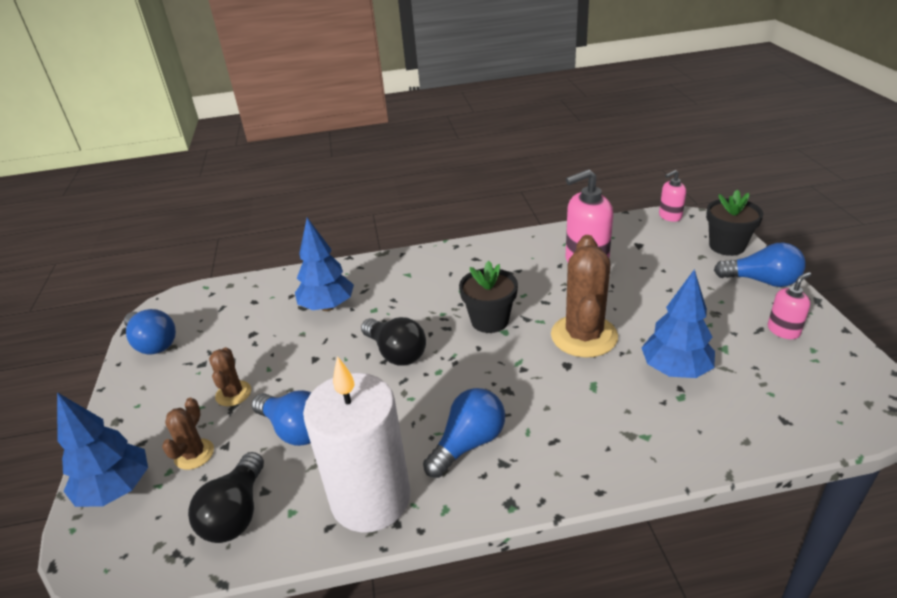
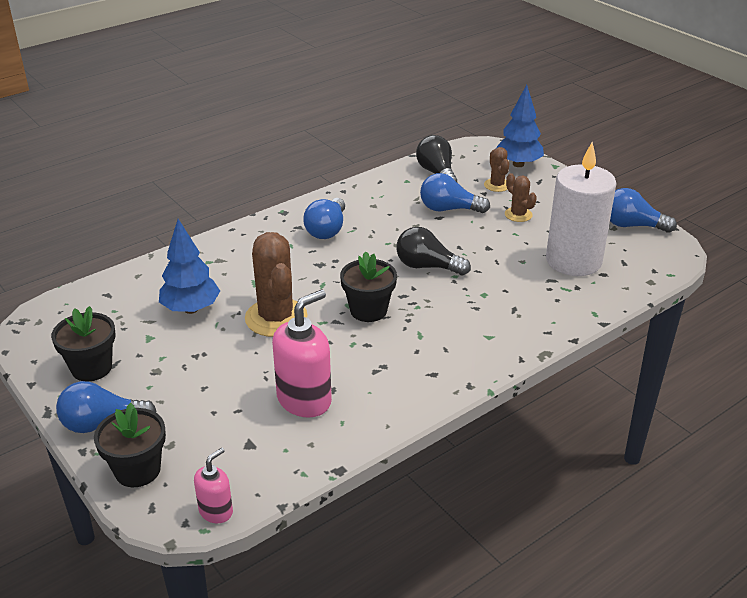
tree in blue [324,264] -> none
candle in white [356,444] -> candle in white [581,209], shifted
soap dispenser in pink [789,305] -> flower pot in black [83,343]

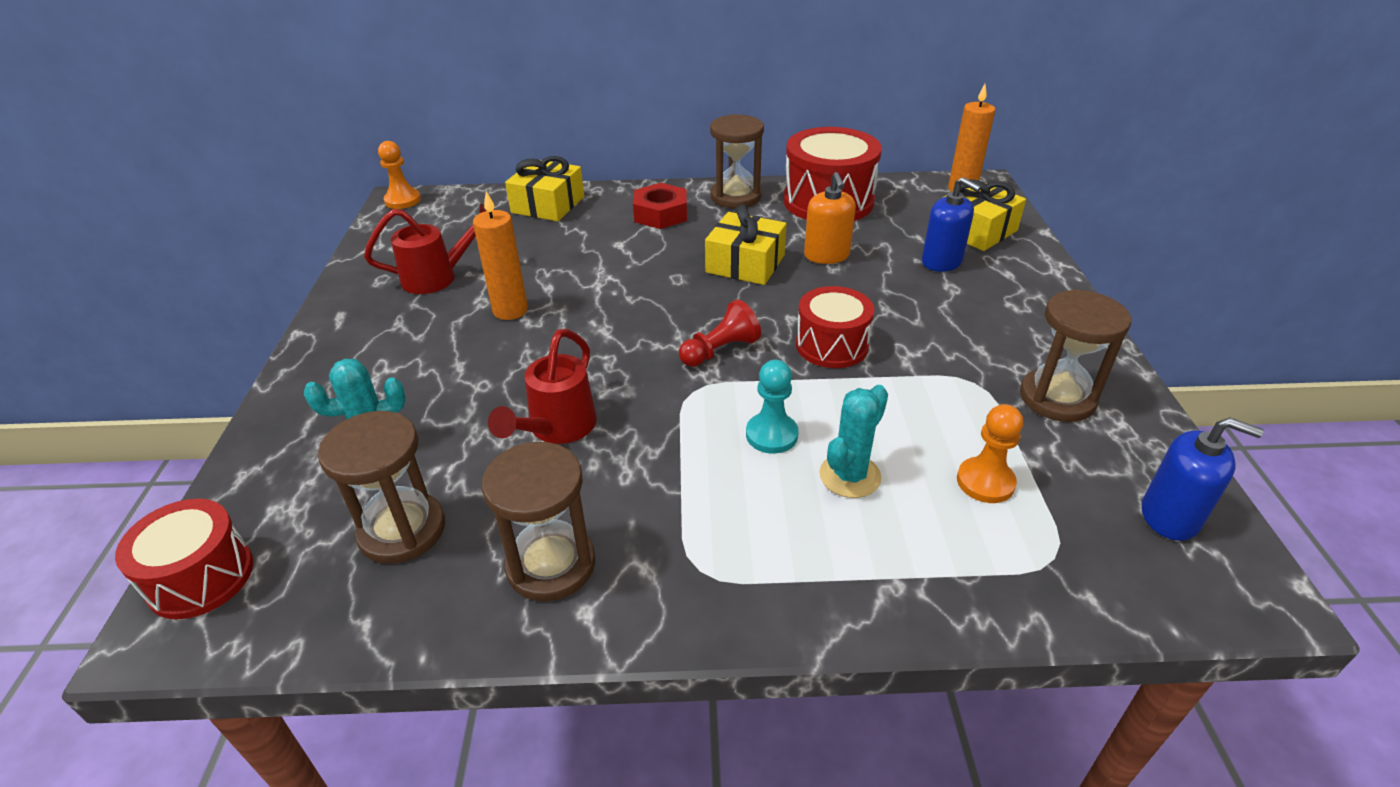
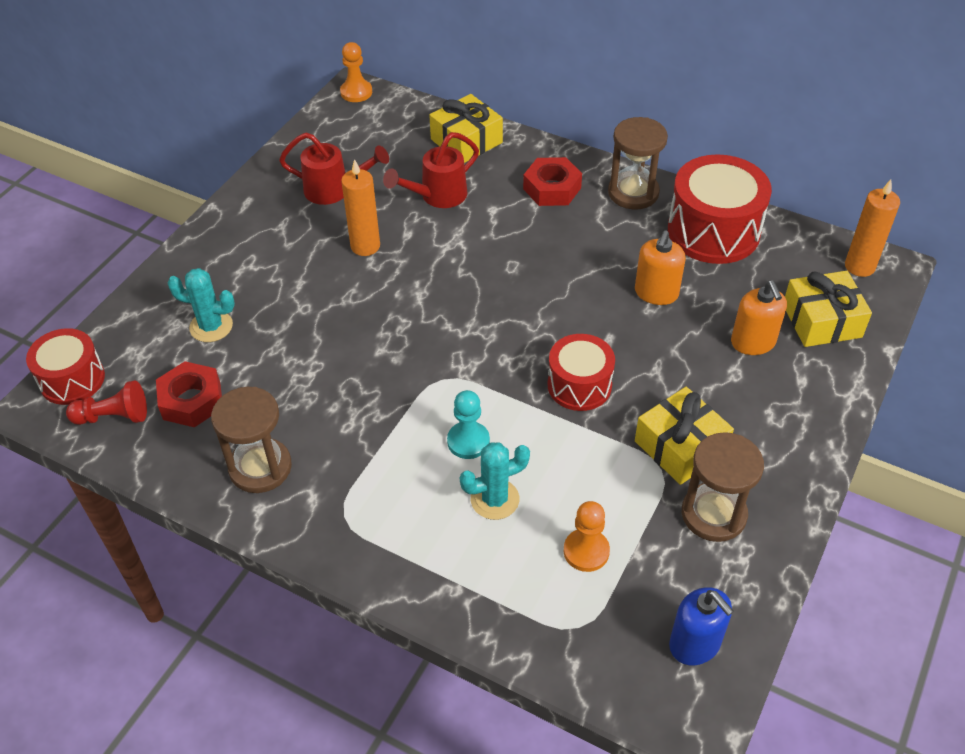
hourglass in brown [381,487] -> nut in red [189,394]
watering can in red [542,386] -> watering can in red [431,170], shifted
pawn in red [720,333] -> pawn in red [106,403], shifted
gift in yellow [746,245] -> gift in yellow [684,436], shifted
soap dispenser in blue [951,224] -> soap dispenser in orange [759,317]

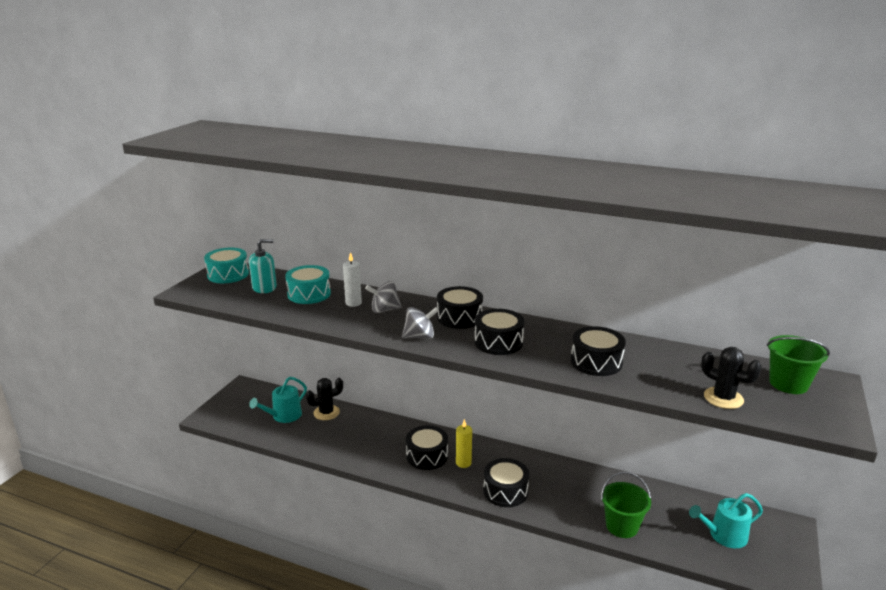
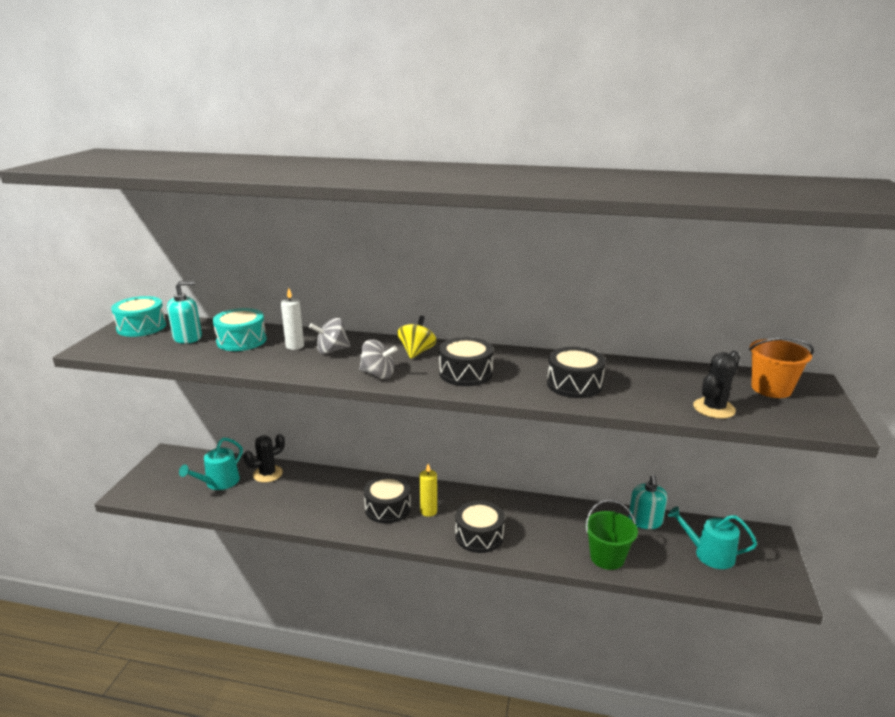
spinning top in grey [420,323] -> spinning top in grey [378,359], 45 degrees clockwise
drum in black [460,307] -> spinning top in yellow [417,337]
watering can in turquoise [726,520] -> watering can in turquoise [712,538], 45 degrees clockwise
cactus in black [731,378] -> cactus in black [716,385], 75 degrees counterclockwise
bucket in green [798,364] -> bucket in orange [781,368]
none -> soap dispenser in turquoise [648,502]

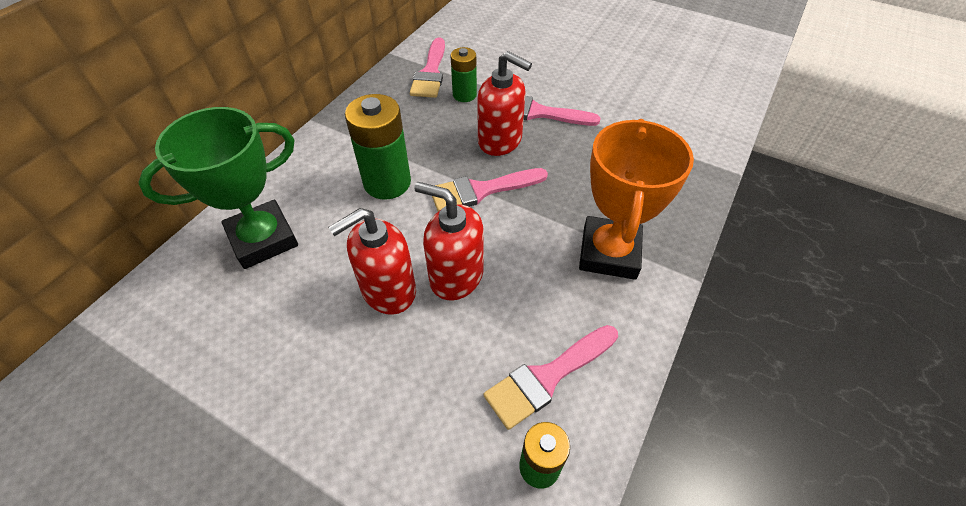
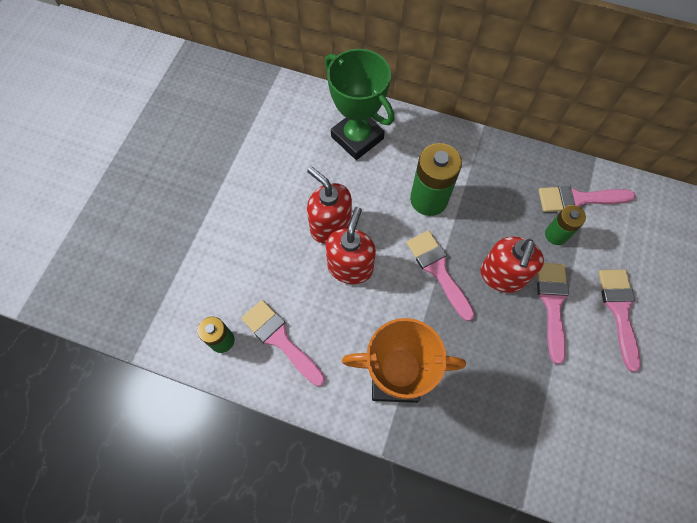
none -> brush in pink [619,320]

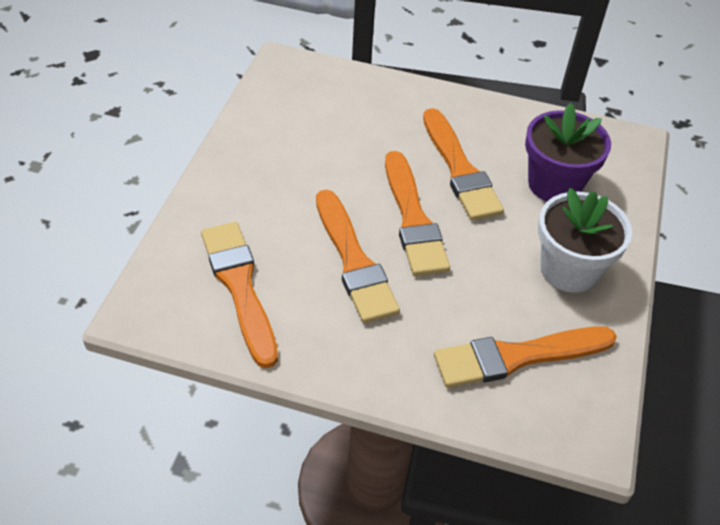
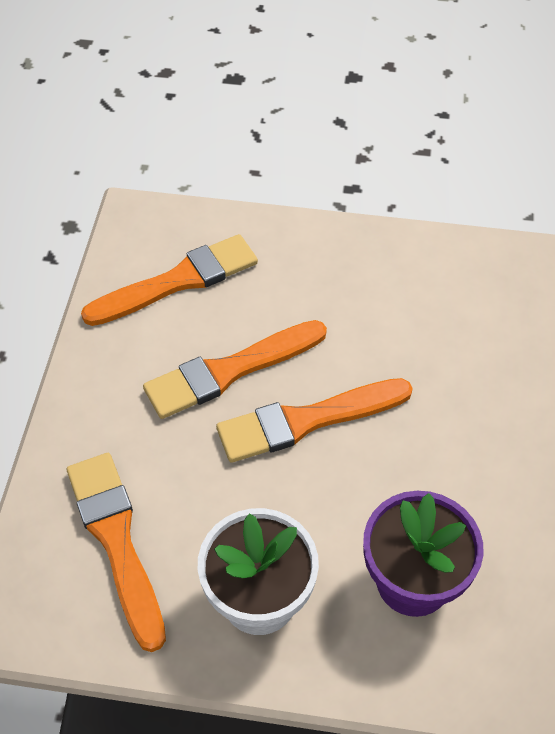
brush in orange [463,164] -> none

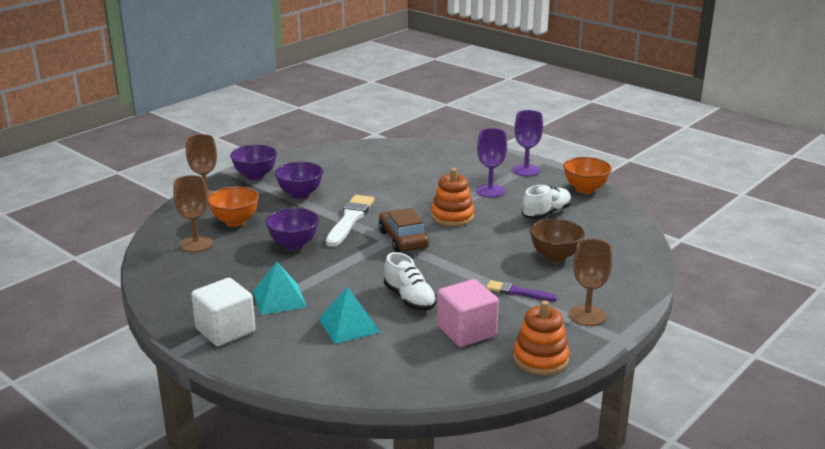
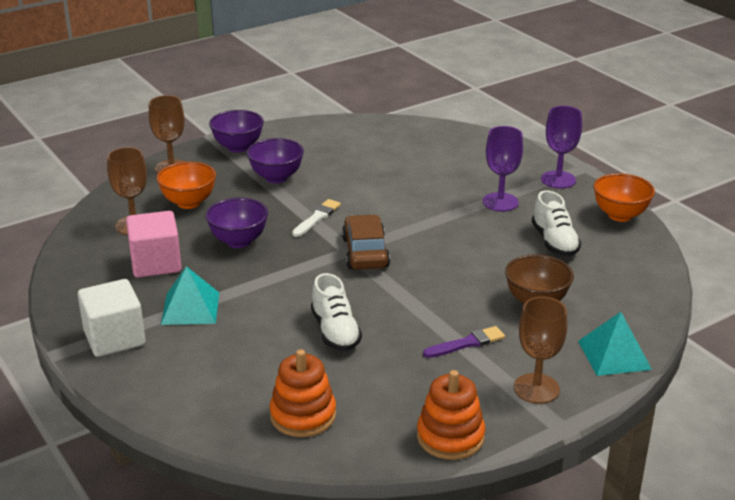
pyramid in turquoise [349,315] -> pyramid in turquoise [615,344], shifted
brush in white [350,221] -> brush in white [316,218], x0.60
stacking toy in orange [452,197] -> stacking toy in orange [302,393], shifted
cube in pink [468,313] -> cube in pink [154,244], shifted
brush in purple [521,290] -> brush in purple [464,342], 120 degrees clockwise
shoe in white [547,202] -> shoe in white [556,223], 105 degrees clockwise

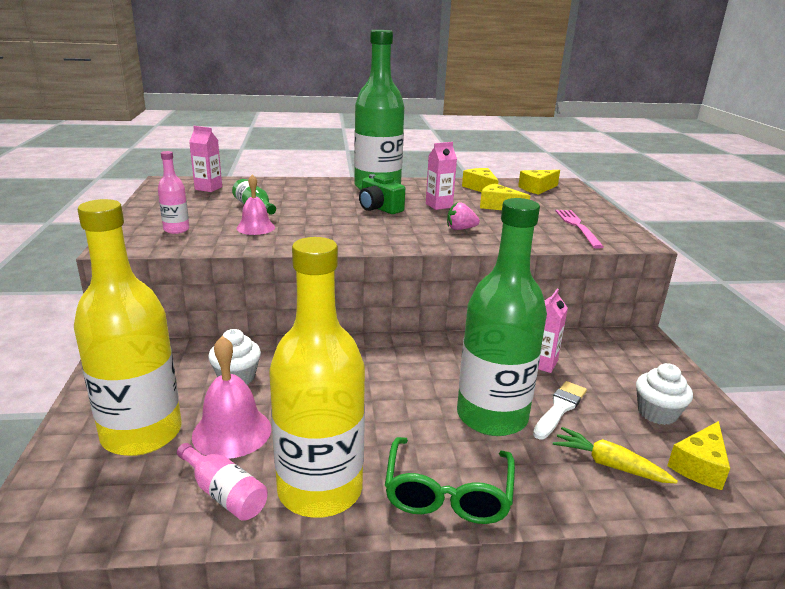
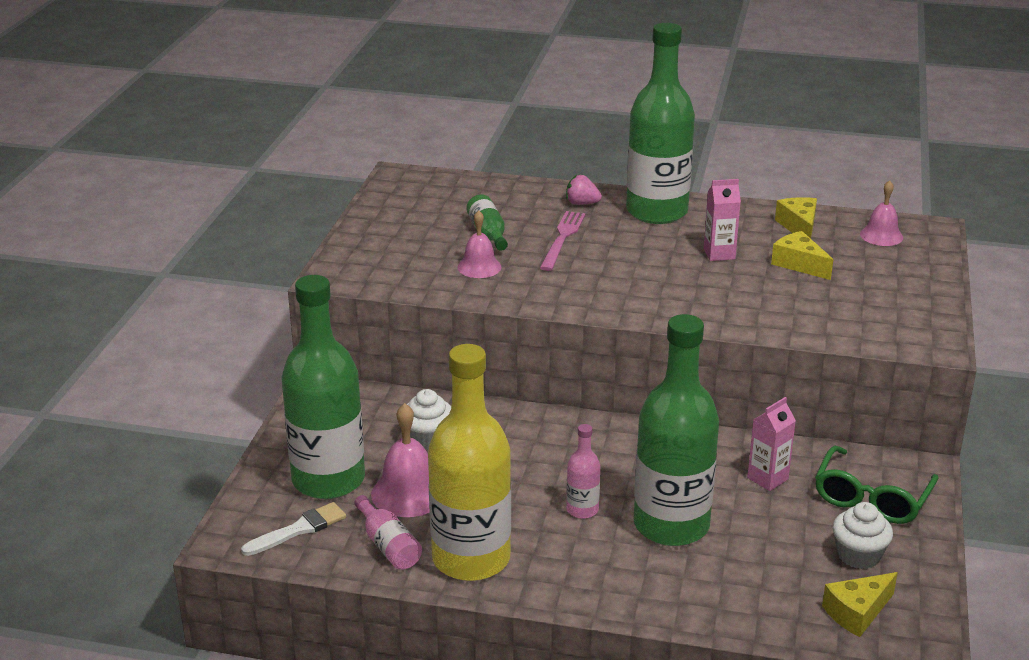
bottle in yellow [128,327] -> bottle in green [323,387]
bottle in pink [174,192] -> bottle in pink [583,471], shifted
carton in pink [205,159] -> none
camera in green [382,194] -> none
glasses in green [450,480] -> glasses in green [877,485], shifted
strawberry in pink [463,216] -> strawberry in pink [584,190], shifted
cheese in yellow [539,182] -> bell in pink [881,213]
brush in white [560,410] -> brush in white [293,529], shifted
carrot in yellow [615,455] -> none
fork in pink [579,229] -> fork in pink [563,241], shifted

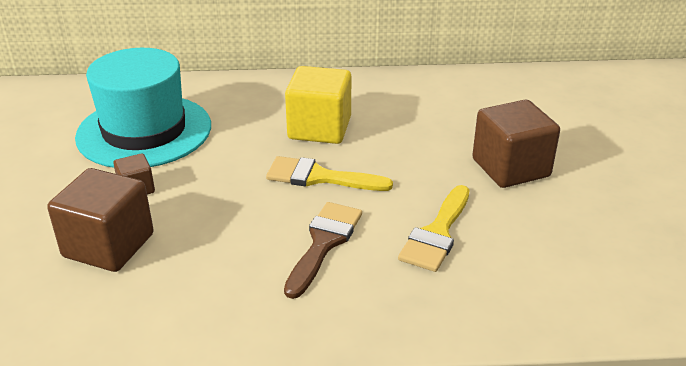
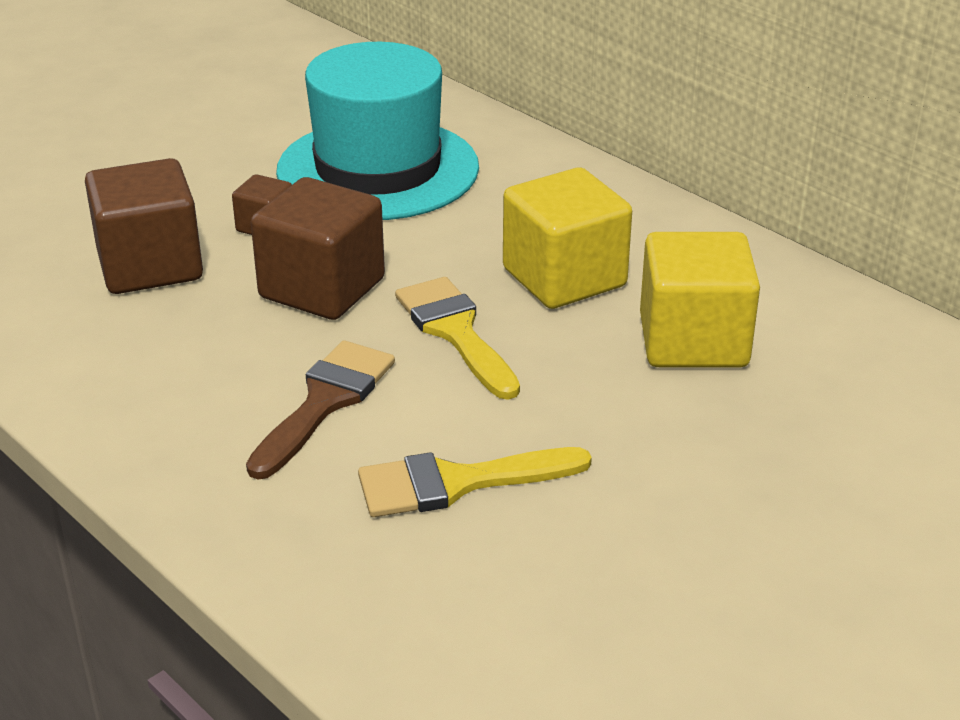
brush in brown [323,250] -> brush in brown [320,409], 45 degrees counterclockwise
cube in brown [516,144] -> cube in brown [318,248], shifted
none -> cube in yellow [700,300]

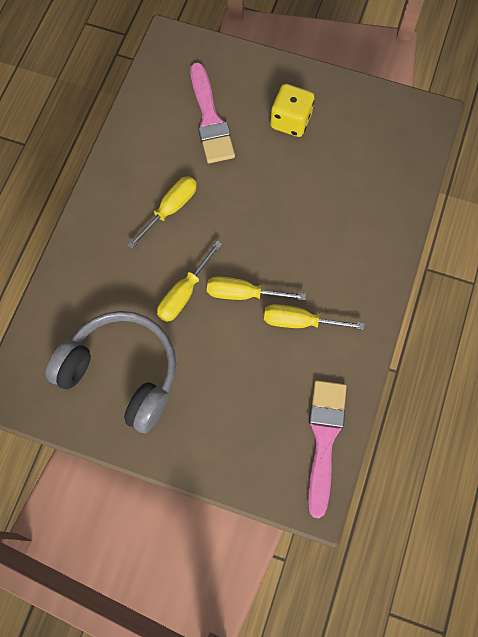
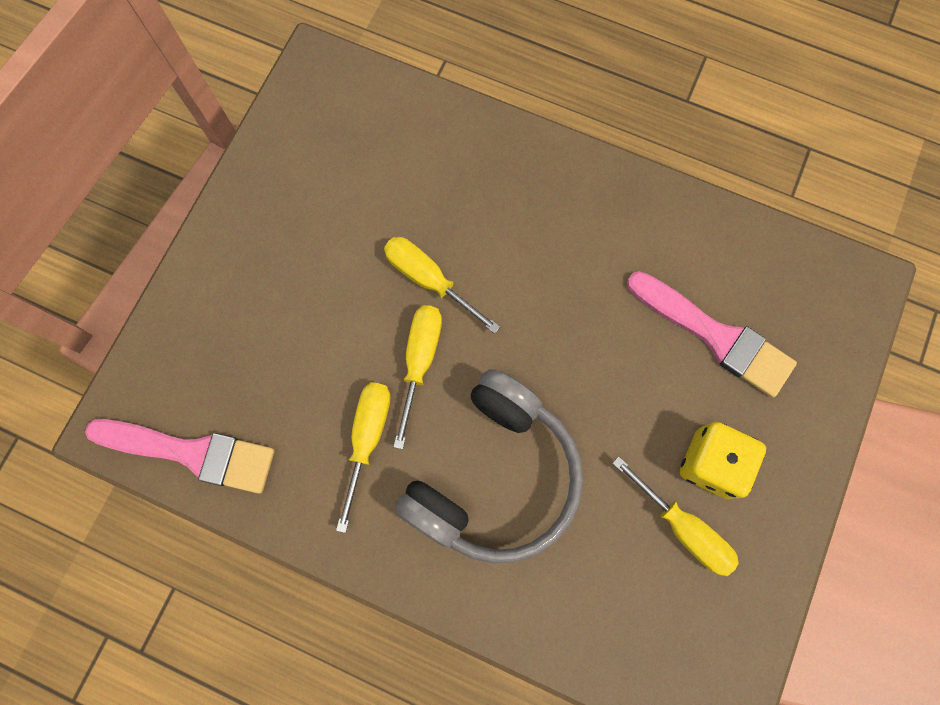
headphones in grey [110,372] -> headphones in grey [489,466], shifted
screwdriver in yellow [162,212] -> screwdriver in yellow [675,516], shifted
brush in pink [212,112] -> brush in pink [712,334], 135 degrees counterclockwise

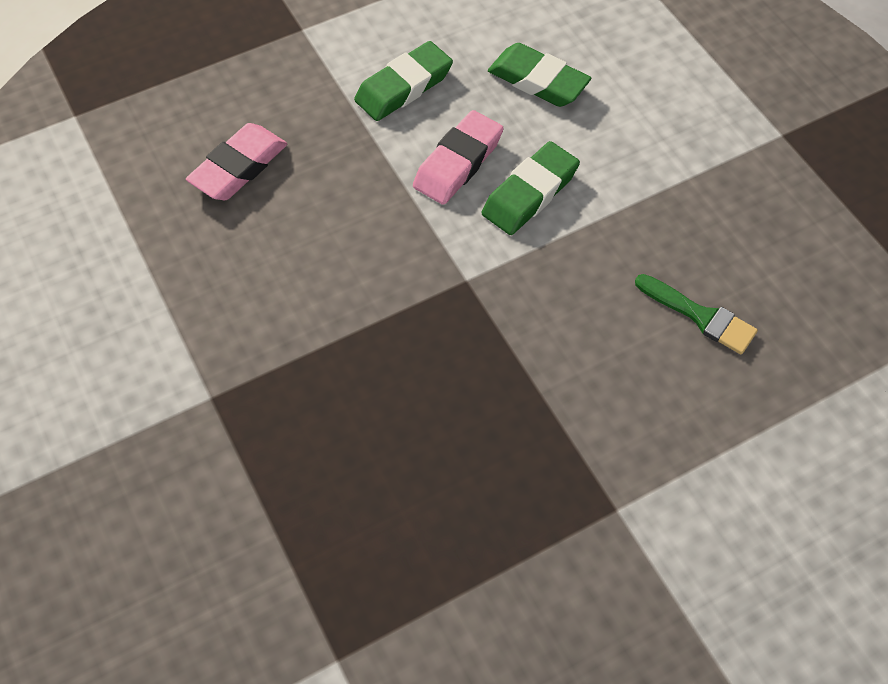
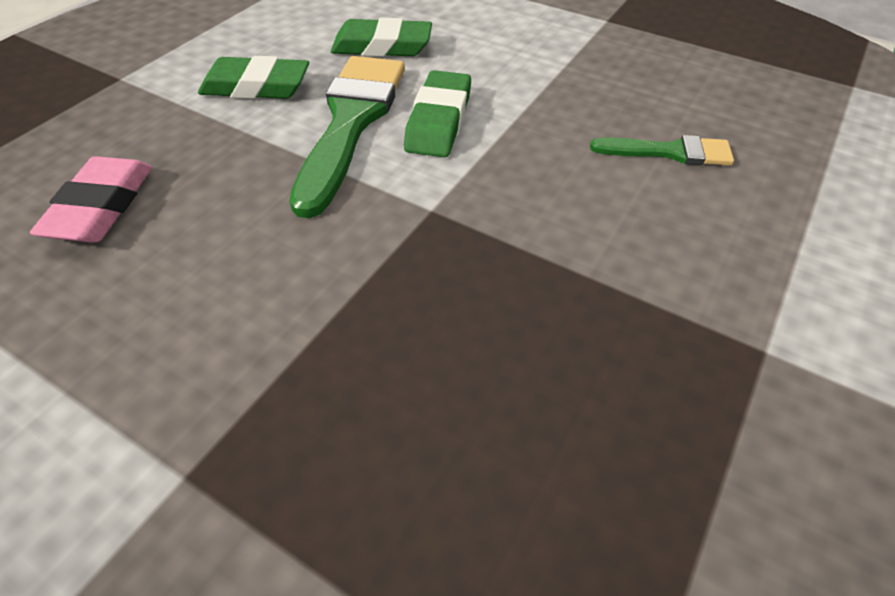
eraser in green [403,81] -> eraser in green [253,77], 75 degrees clockwise
eraser in pink [458,157] -> brush in green [347,137]

